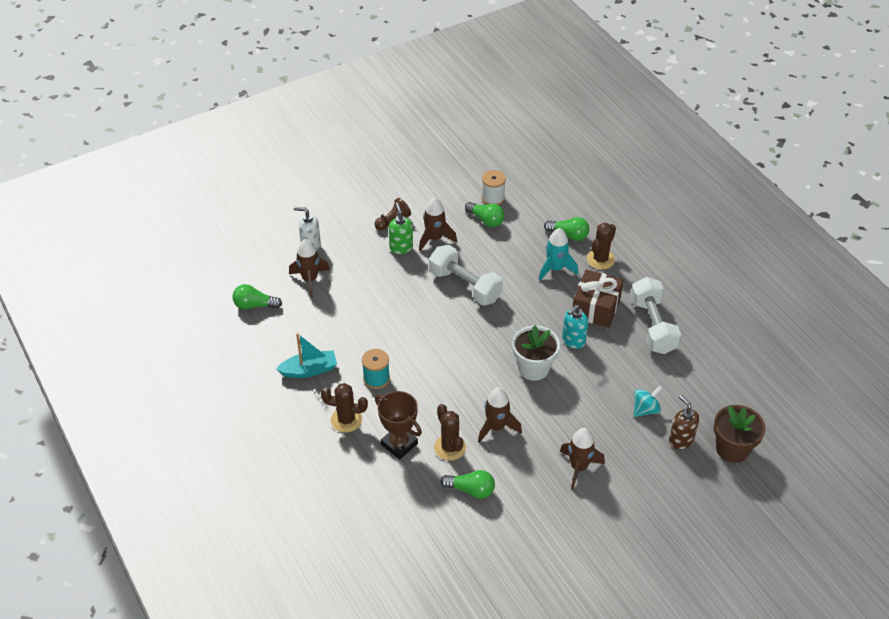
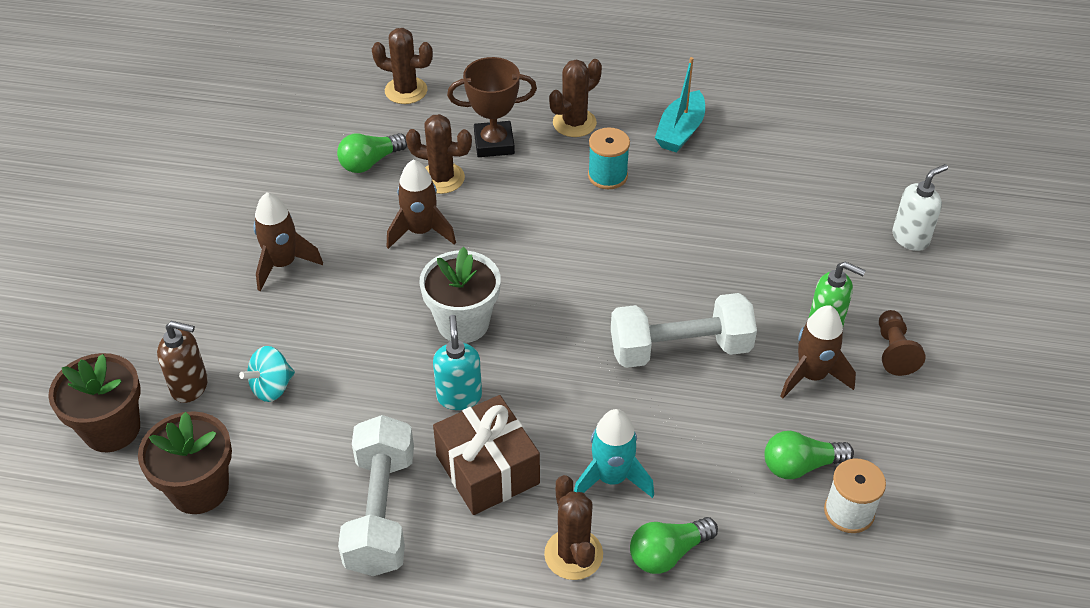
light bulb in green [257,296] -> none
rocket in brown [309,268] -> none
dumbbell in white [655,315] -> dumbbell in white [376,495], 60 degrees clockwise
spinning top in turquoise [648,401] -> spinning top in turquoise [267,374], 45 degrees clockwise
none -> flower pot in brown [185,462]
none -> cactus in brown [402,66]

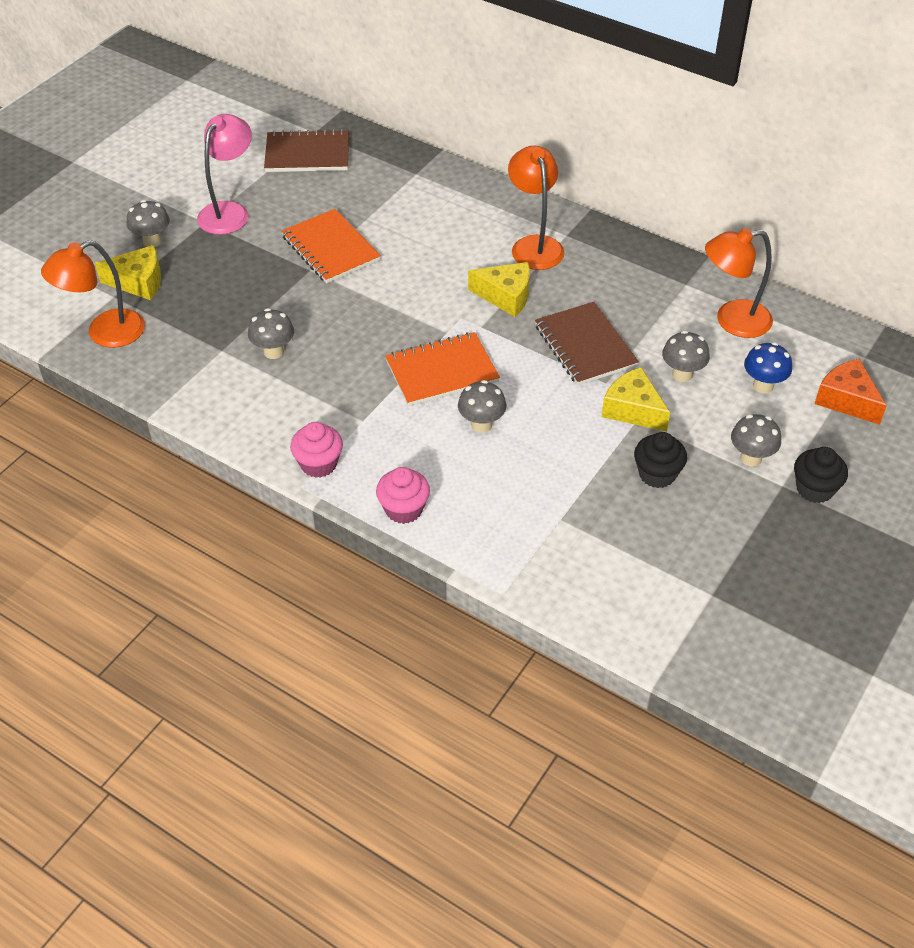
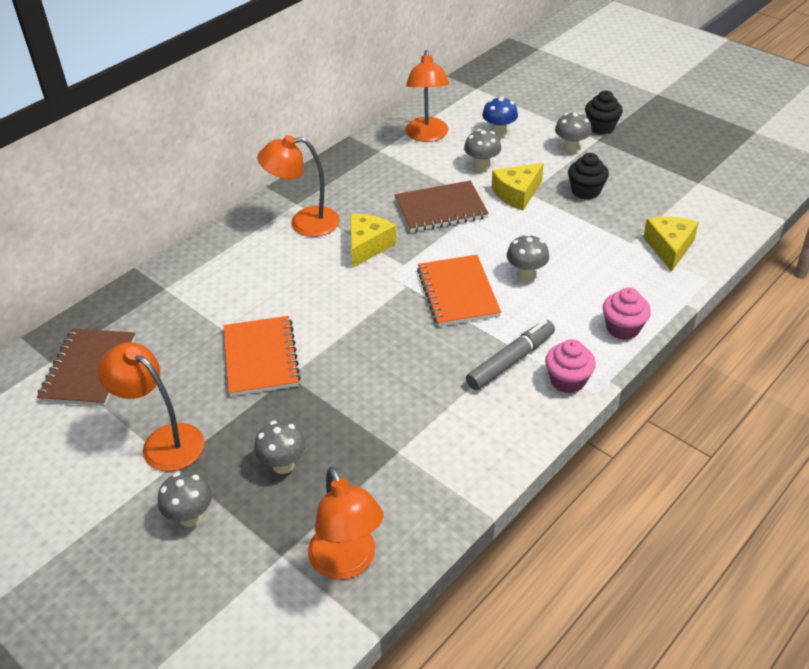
cheese in yellow [128,272] -> cheese in yellow [671,244], shifted
lamp in pink [224,174] -> lamp in orange [151,406]
mushroom in grey [271,333] -> mushroom in grey [280,447], shifted
notebook in orange [331,246] -> notebook in orange [262,356], 75 degrees counterclockwise
cheese in orange [851,392] -> none
none -> marker in grey [510,355]

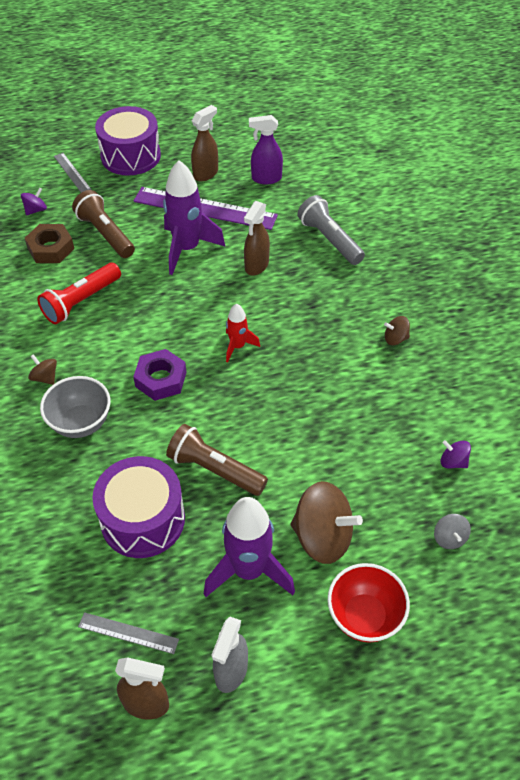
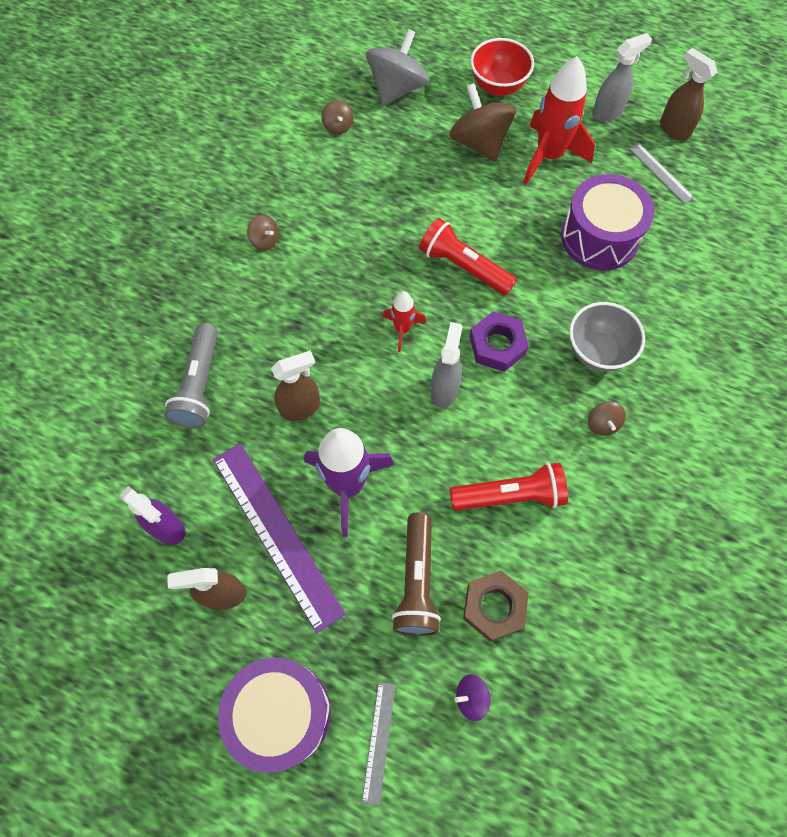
flashlight in brown [217,460] -> none
rocket in purple [249,547] -> rocket in red [559,120]
spinning top in grey [452,531] -> spinning top in grey [397,67], x2.12
spinning top in purple [455,454] -> spinning top in brown [337,117]
none -> flashlight in red [468,256]
none -> spray bottle in grey [446,365]

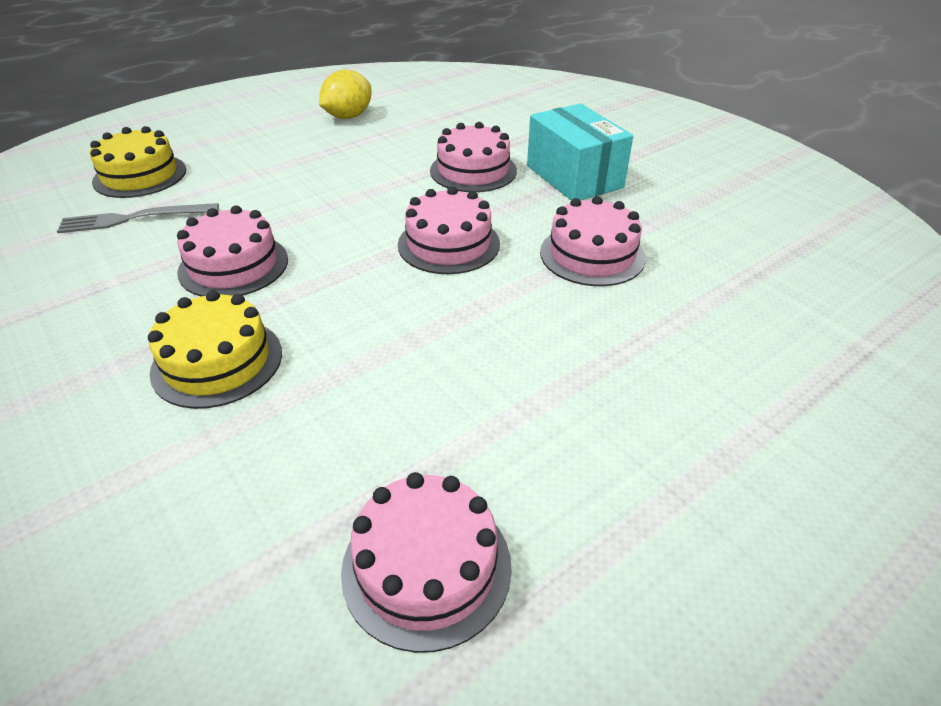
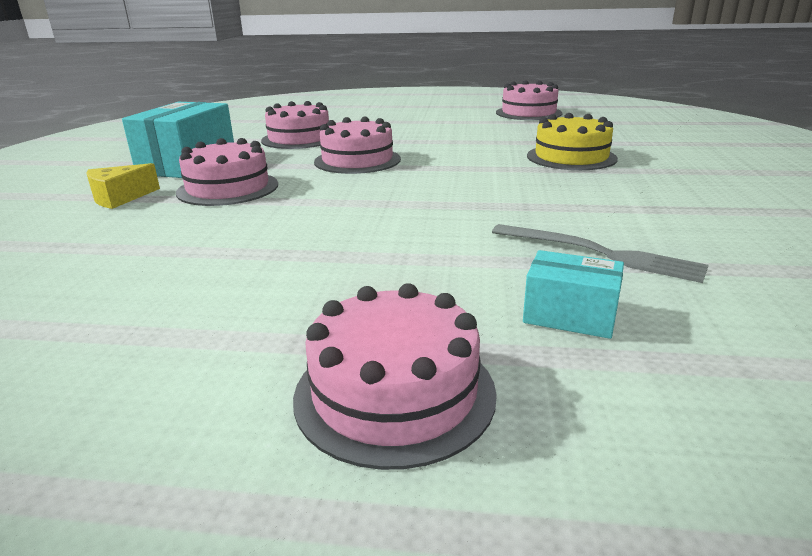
cake in yellow [138,162] -> box in turquoise [573,294]
cake in pink [232,250] -> cake in pink [395,376], shifted
lemon in yellow [345,94] -> none
none -> cheese in yellow [123,186]

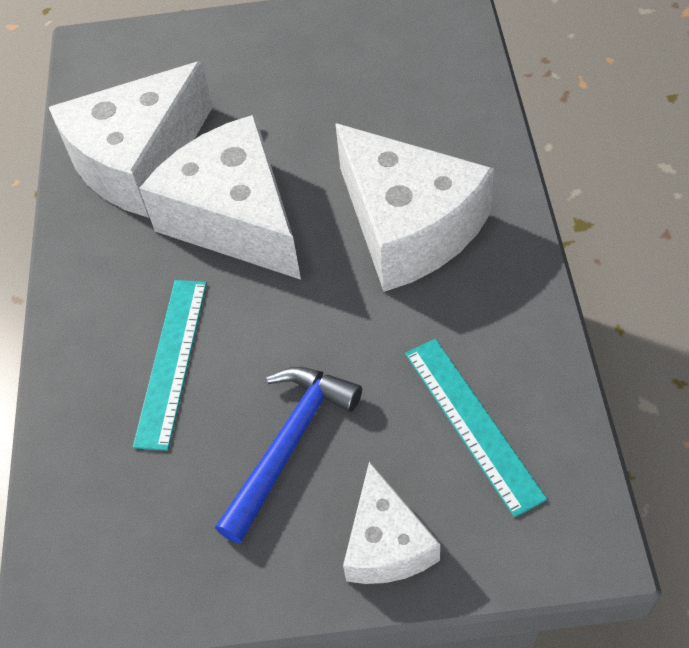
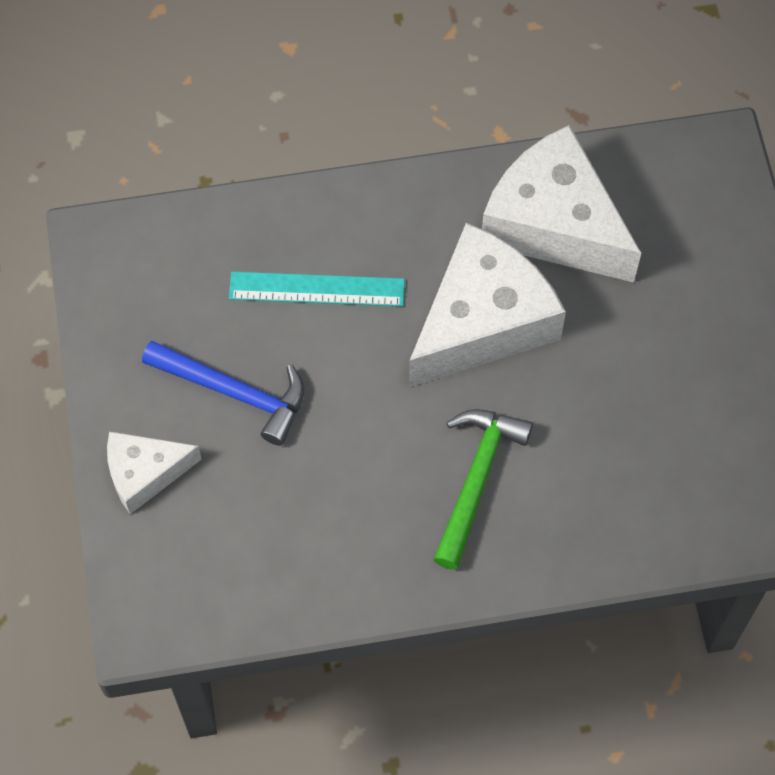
cheese in white [414,207] -> hammer in green [483,489]
ruler in turquoise [476,428] -> none

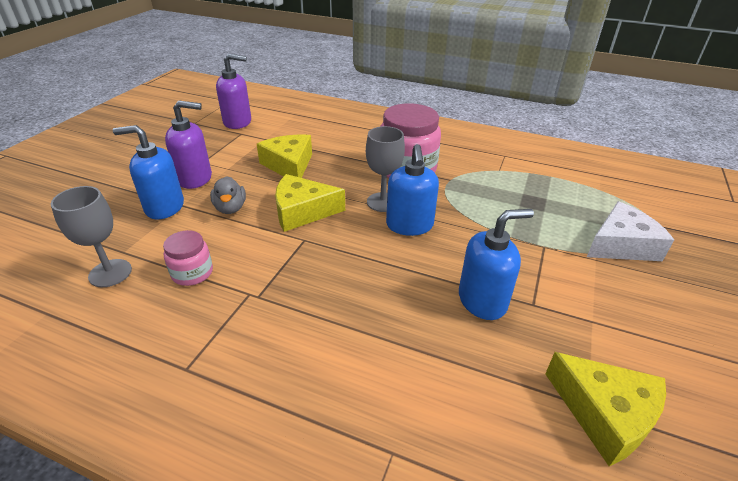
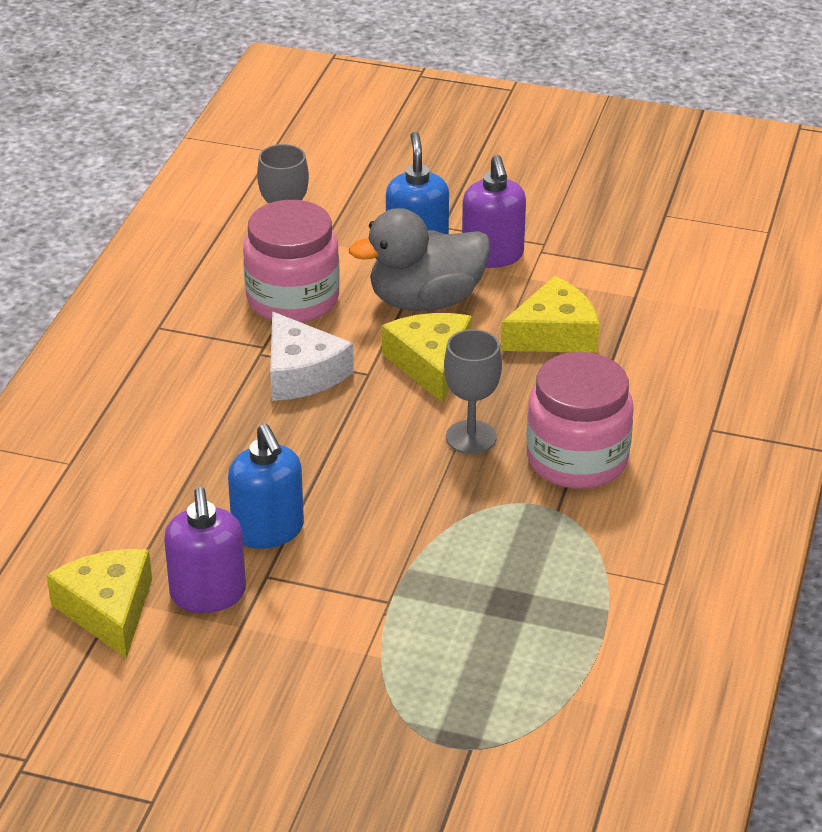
jar in pink [188,258] -> jar in pink [291,261], x1.92
duck in grey [228,195] -> duck in grey [420,259], x1.97
soap dispenser in purple [233,91] -> soap dispenser in purple [205,550], shifted
soap dispenser in blue [412,190] -> none
cheese in yellow [605,409] -> cheese in yellow [99,603], 120 degrees clockwise
cheese in white [630,231] -> cheese in white [312,356], shifted

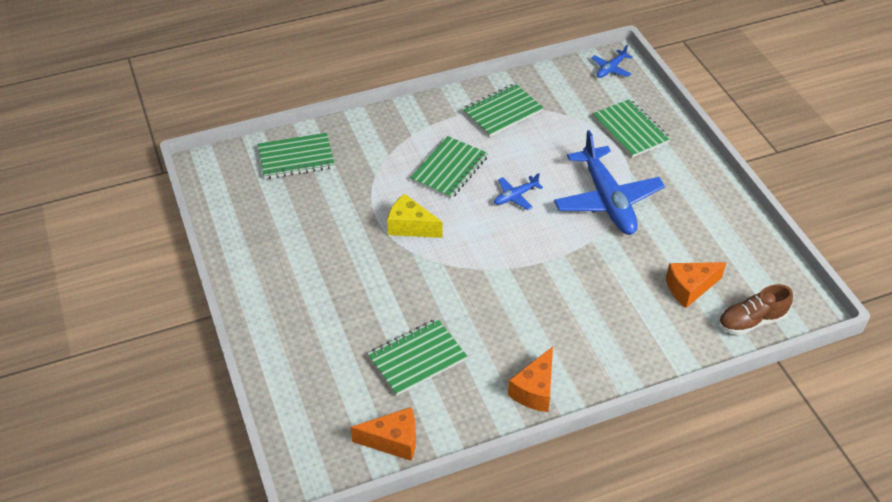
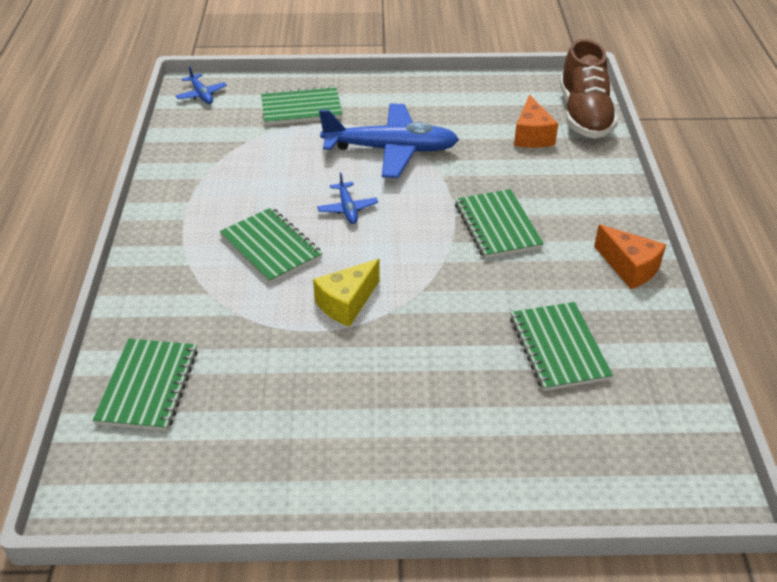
cheese in orange [383,434] -> none
notebook in green [503,110] -> notebook in green [499,224], shifted
shoe in brown [755,309] -> shoe in brown [589,88], x1.58

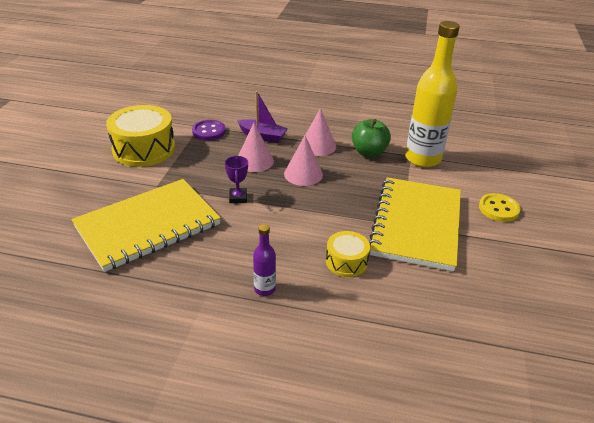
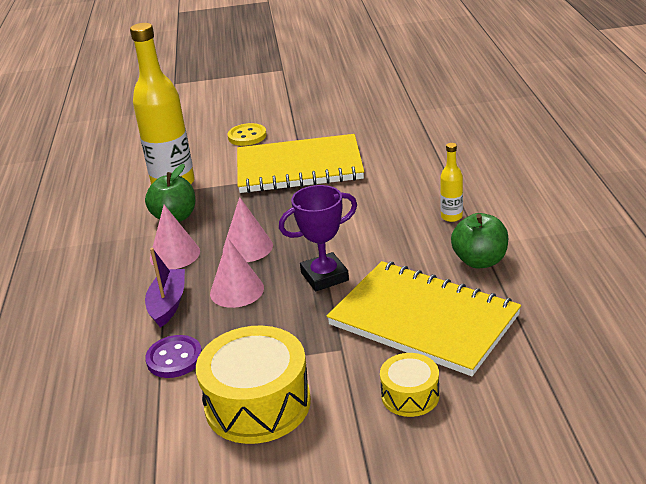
trophy in purple [236,179] -> trophy in purple [318,238], x1.65
bottle in purple [264,260] -> bottle in yellow [451,182]
drum in yellow [348,254] -> drum in yellow [409,385], shifted
none -> apple in green [479,240]

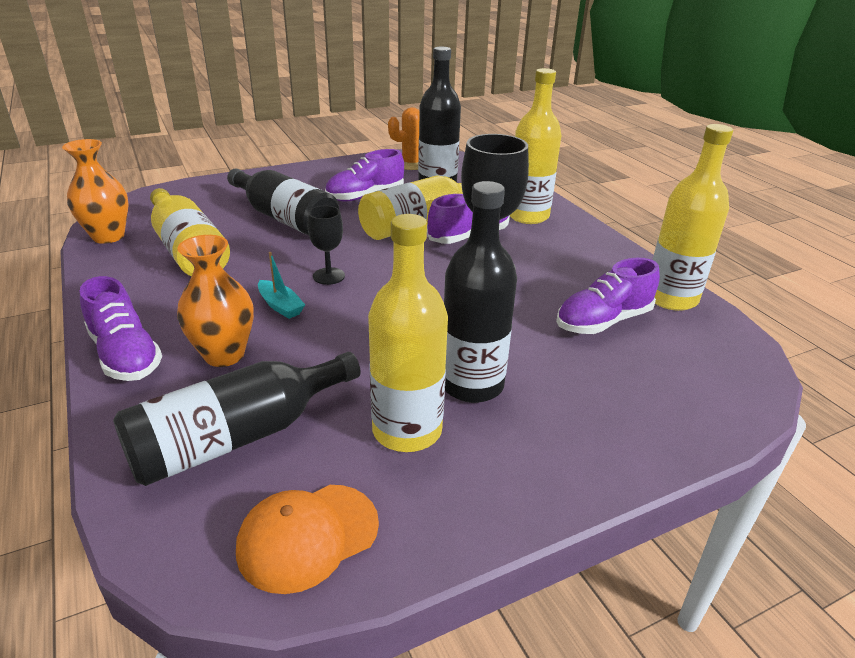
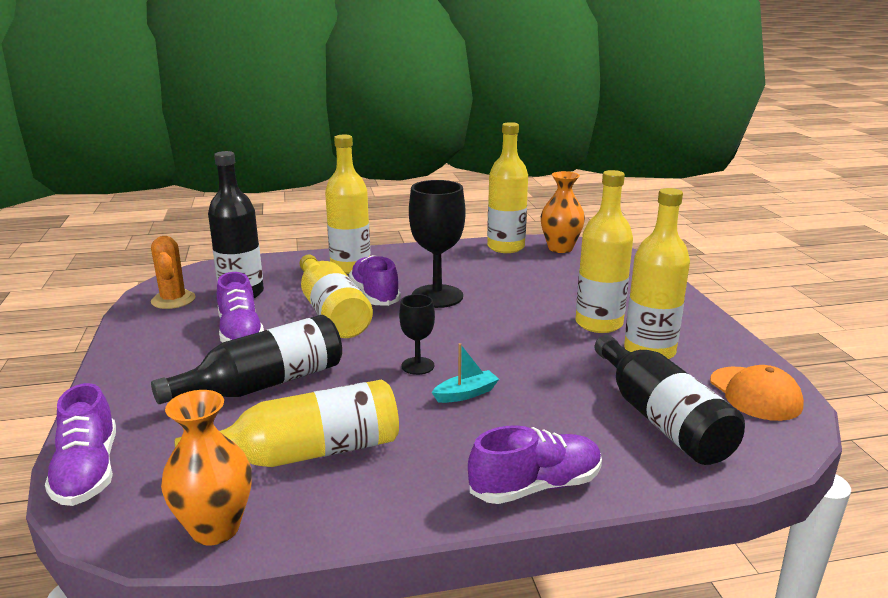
vase in orange [215,301] -> vase in orange [563,212], shifted
bottle in black [480,292] -> bottle in yellow [604,251]
shoe in purple [608,296] -> shoe in purple [80,444], shifted

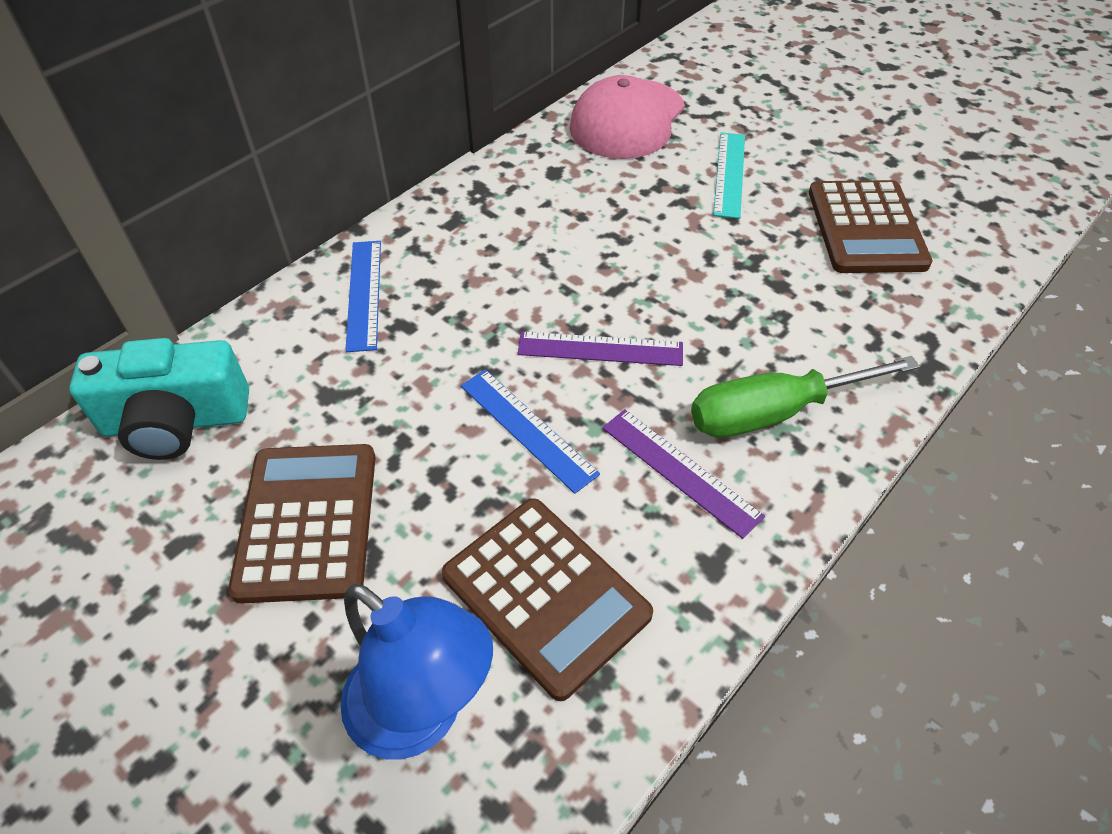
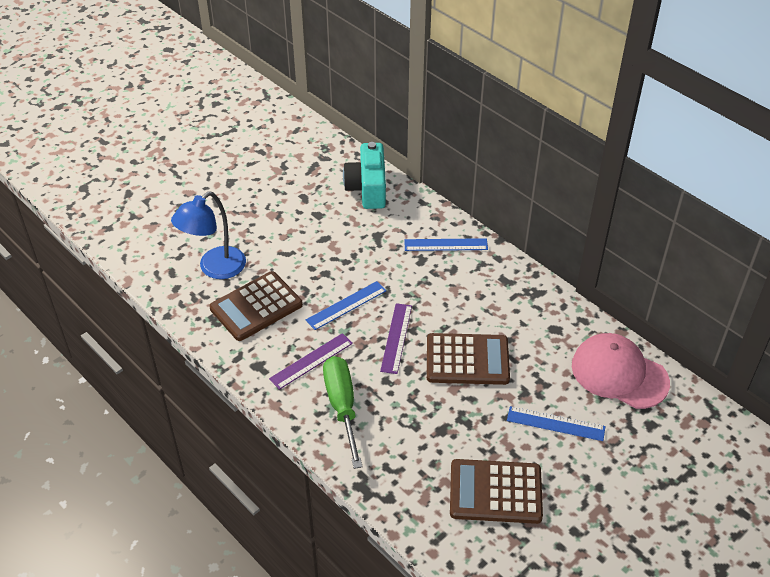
calculator in brown [301,523] -> calculator in brown [468,359], shifted
ruler in turquoise [729,175] -> ruler in blue [556,423]

